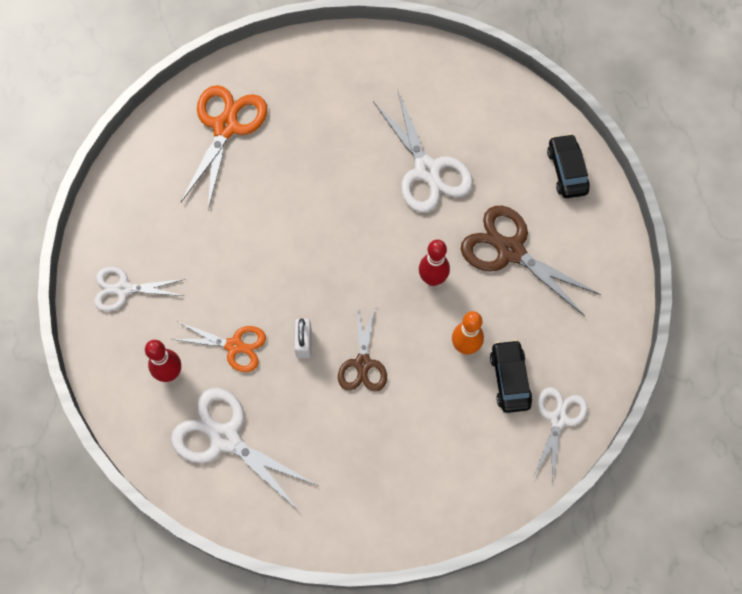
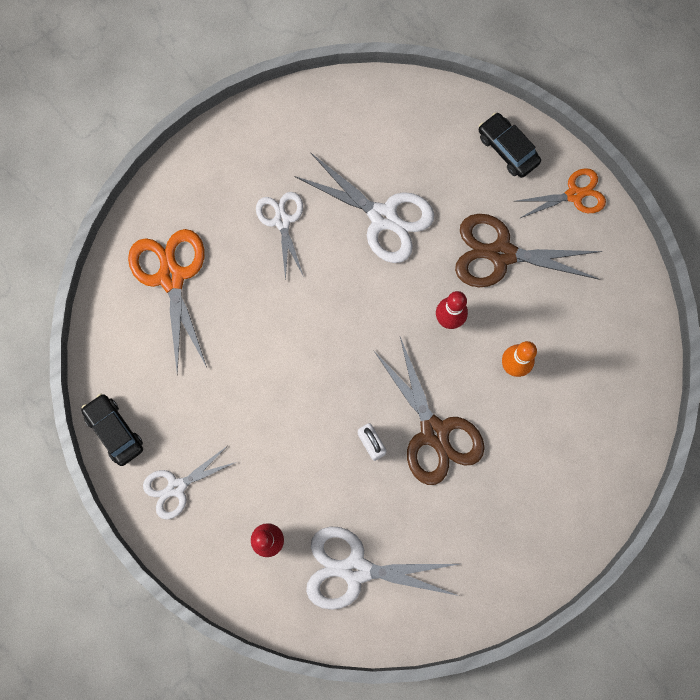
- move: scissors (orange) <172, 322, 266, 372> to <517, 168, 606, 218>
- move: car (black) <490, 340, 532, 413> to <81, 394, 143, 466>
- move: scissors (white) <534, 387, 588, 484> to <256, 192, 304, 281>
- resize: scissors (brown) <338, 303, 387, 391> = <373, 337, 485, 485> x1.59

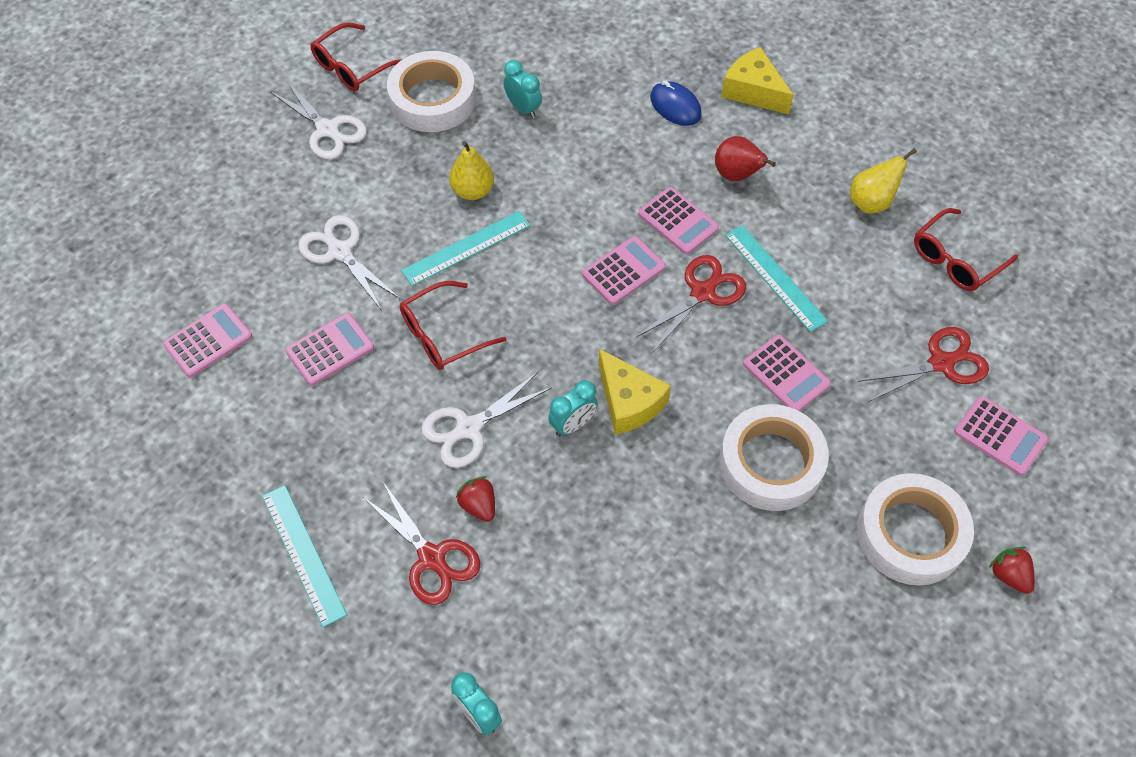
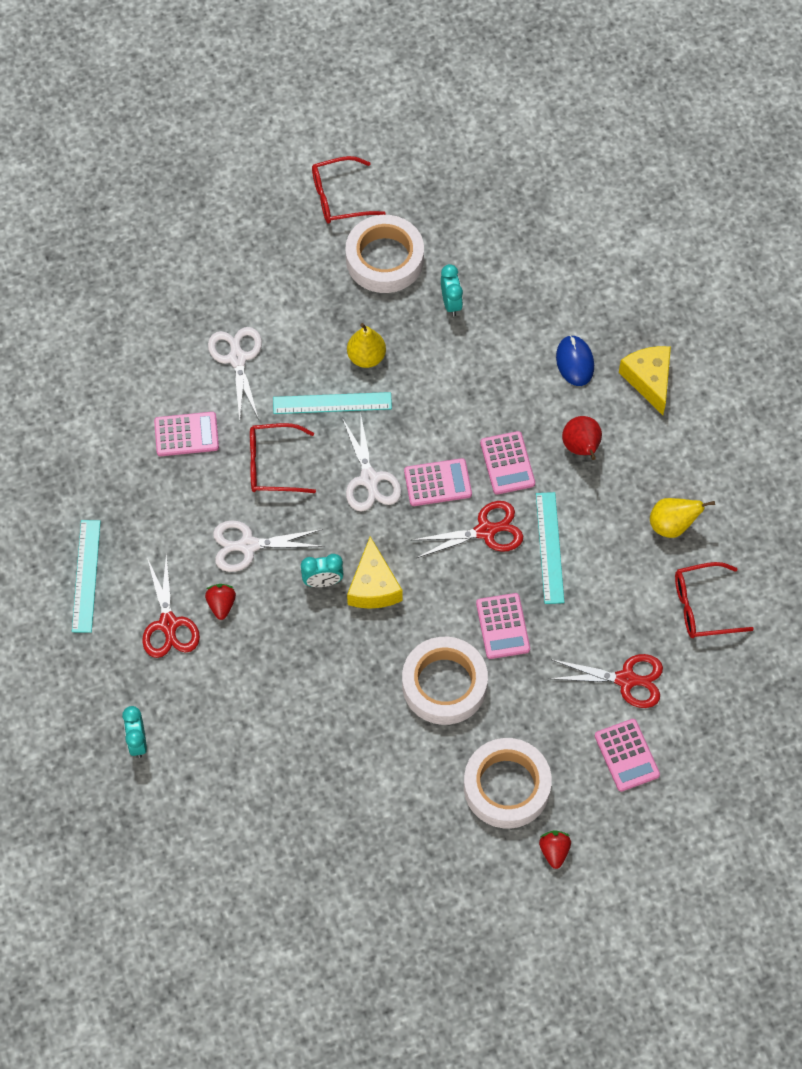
- delete: calculator (pink) <163, 303, 252, 377>
- move: scissors (white) <270, 80, 367, 160> to <342, 412, 401, 512>

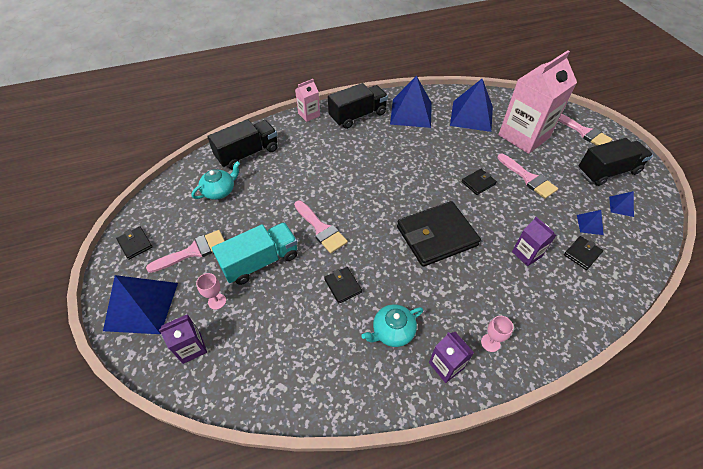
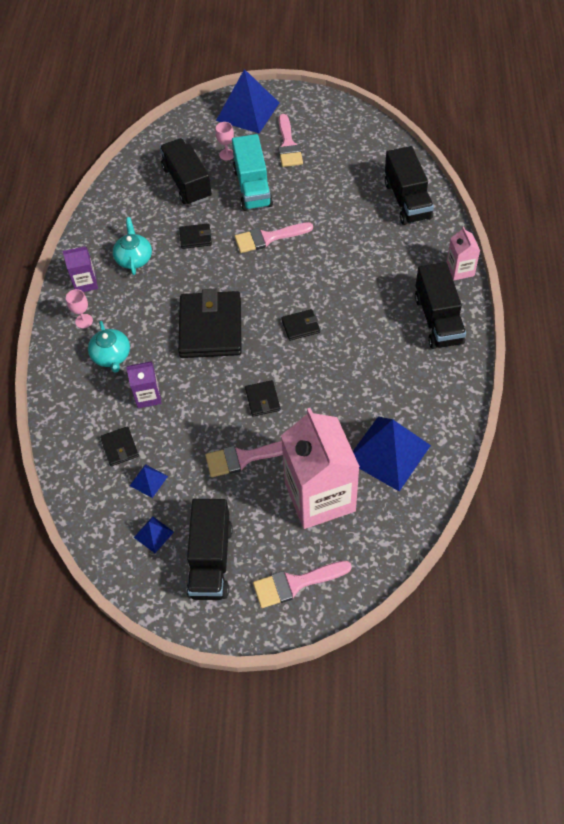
- delete: carton (purple) <159, 314, 207, 364>
- delete: pyramid (blue) <390, 75, 432, 128>
- insert: truck (black) <160, 138, 212, 205>
- move: wallet (black) <116, 226, 153, 260> to <281, 309, 320, 341>
- move: teapot (turquoise) <192, 161, 240, 200> to <88, 321, 130, 373>

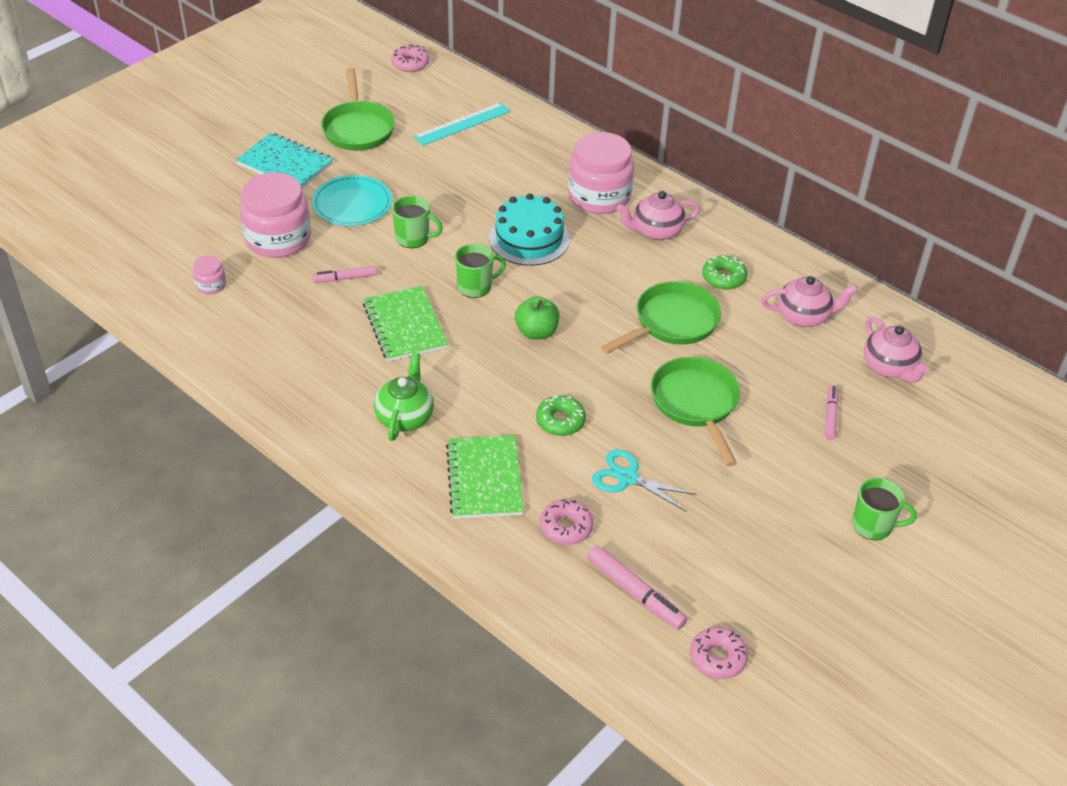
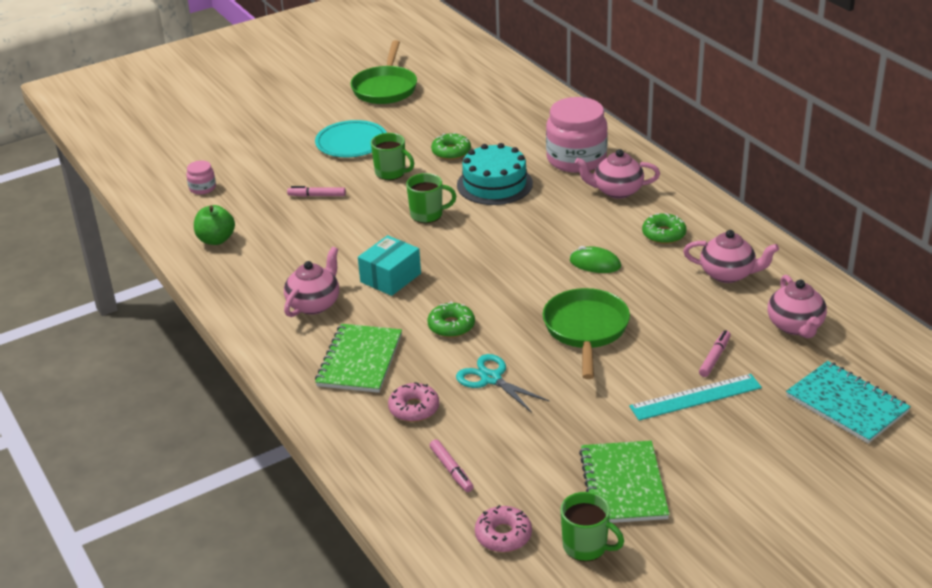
- delete: jar (pink) <240, 172, 311, 258>
- delete: donut (pink) <391, 45, 429, 72>
- insert: box (turquoise) <358, 235, 421, 296>
- insert: donut (green) <431, 133, 471, 160>
- move: notebook (turquoise) <236, 133, 333, 188> to <786, 361, 911, 444>
- move: notebook (green) <363, 286, 448, 362> to <579, 440, 670, 523>
- move: ruler (turquoise) <413, 102, 511, 146> to <629, 374, 762, 421>
- move: apple (green) <515, 296, 559, 340> to <194, 205, 235, 245>
- move: mug (green) <852, 478, 917, 540> to <560, 492, 624, 562>
- replace: pan (green) <601, 281, 721, 354> to mouse (green) <570, 246, 621, 273>
- recolor: teapot (green) <374, 352, 434, 441> to teapot (pink) <284, 247, 339, 317>
- resize: marker (pink) <587, 546, 687, 630> = <430, 439, 473, 492> x0.64

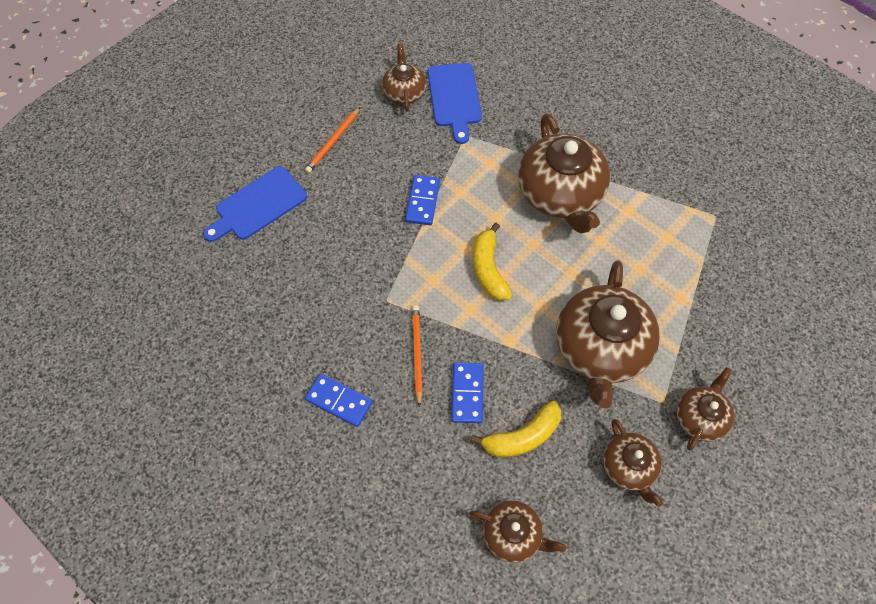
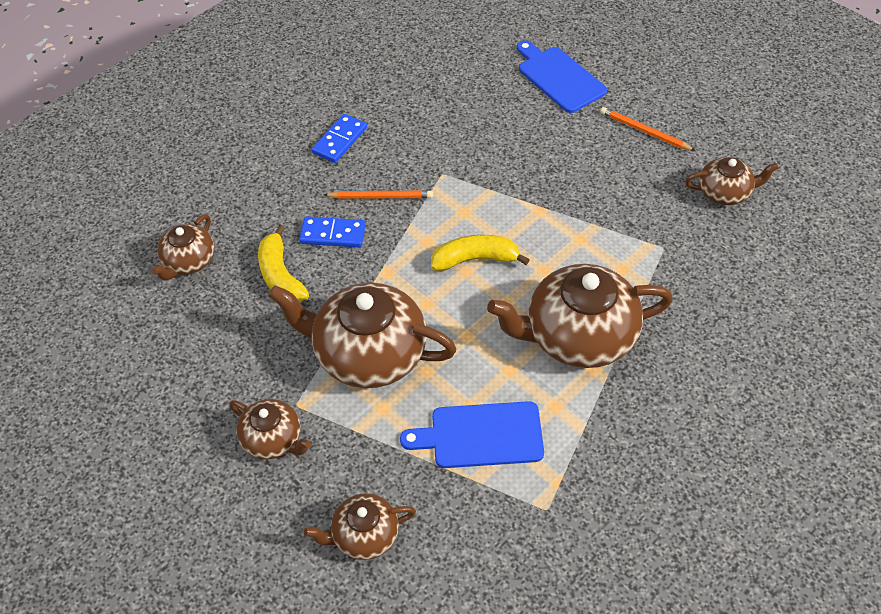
- delete: domino (blue) <405, 175, 440, 225>
- move: cutting board (blue) <428, 63, 482, 144> to <400, 401, 544, 468>
- move: teapot (brown) <603, 419, 663, 507> to <304, 493, 416, 560>

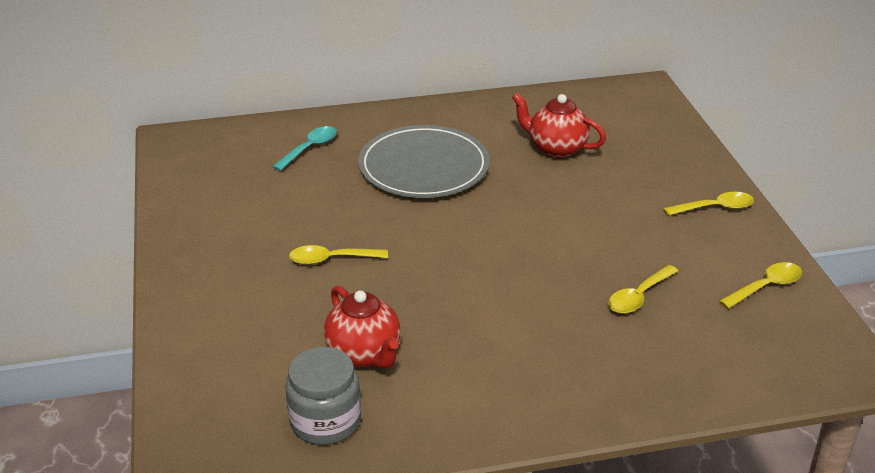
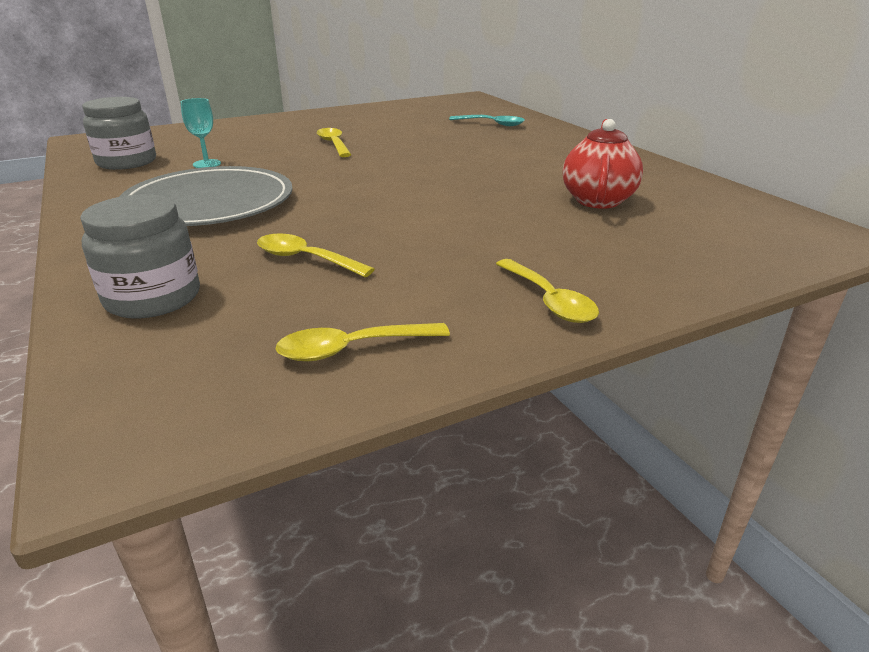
- insert: jar (grey) <80, 194, 200, 319>
- move: plate (grey) <358, 125, 490, 198> to <119, 166, 293, 226>
- replace: teapot (red) <324, 286, 401, 369> to goblet (turquoise) <181, 98, 221, 168>
- rotate: spoon (yellow) <719, 262, 802, 309> = <275, 323, 450, 361> 120 degrees clockwise

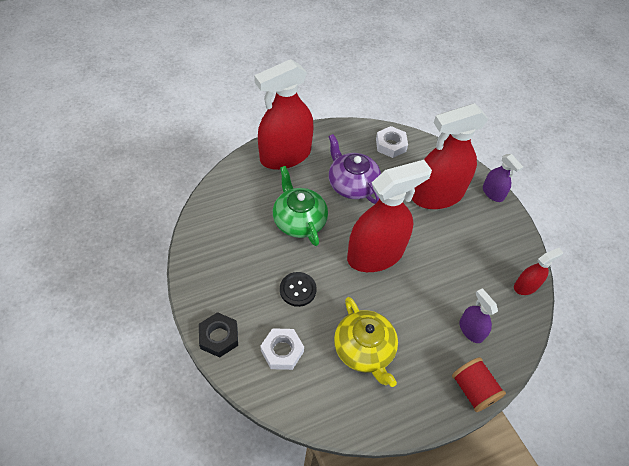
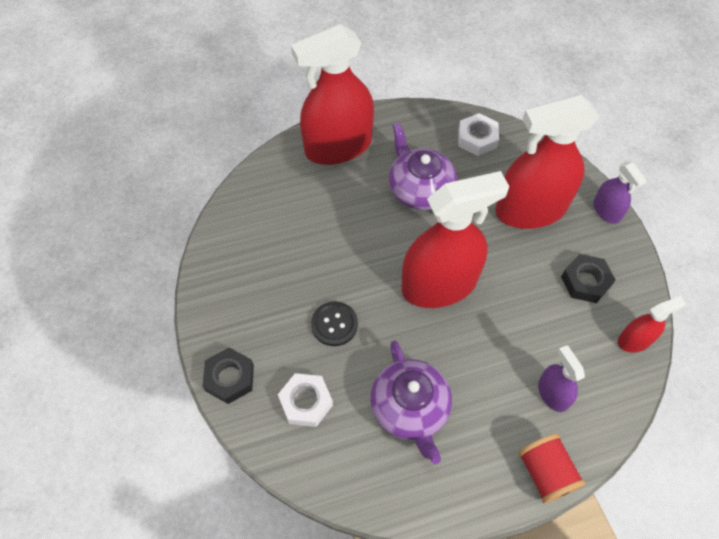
- delete: teapot (green) <273, 166, 328, 246>
- insert: nut (black) <561, 254, 616, 303>
- recolor: teapot (yellow) <334, 297, 398, 387> to teapot (purple) <370, 340, 452, 464>

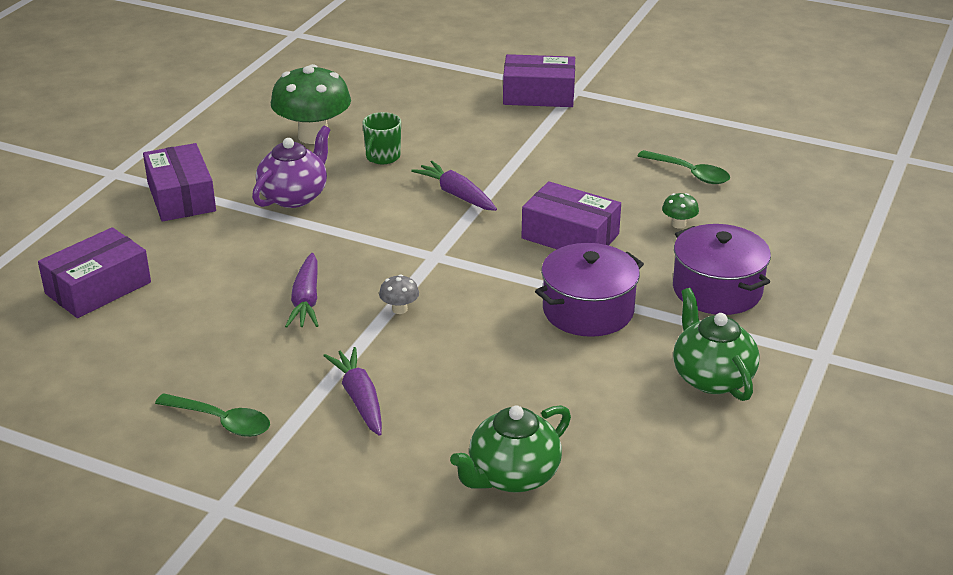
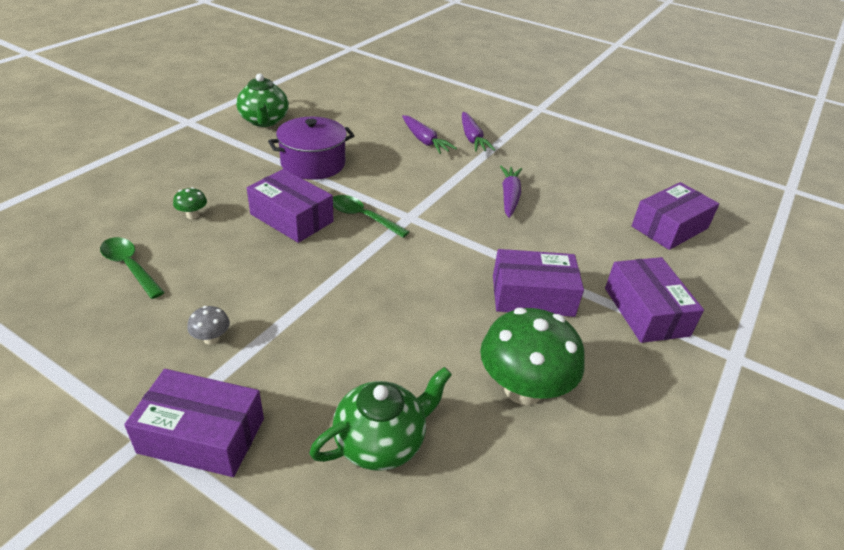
- delete: mug (green) <362, 112, 401, 164>
- delete: pot (purple) <673, 224, 771, 315>
- move: spoon (green) <155, 393, 270, 437> to <333, 195, 409, 238>
- move: mushroom (grey) <379, 274, 419, 314> to <187, 306, 230, 345>
- move: carrot (purple) <411, 161, 497, 211> to <402, 115, 457, 154>
- move: teapot (green) <450, 405, 571, 493> to <309, 367, 452, 471>
- replace: teapot (purple) <252, 126, 330, 208> to box (purple) <493, 249, 584, 317>

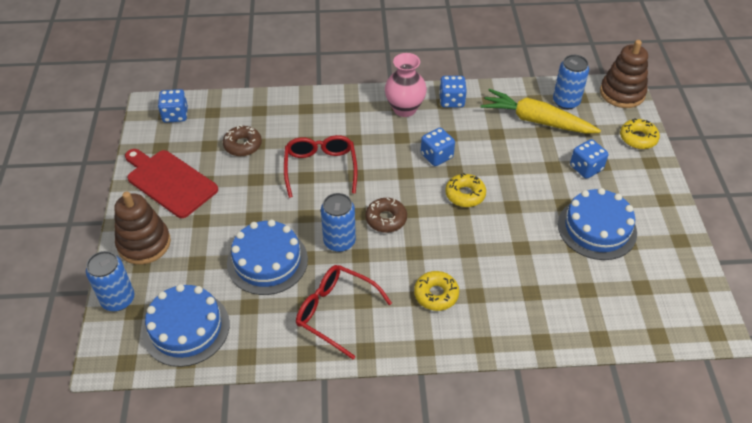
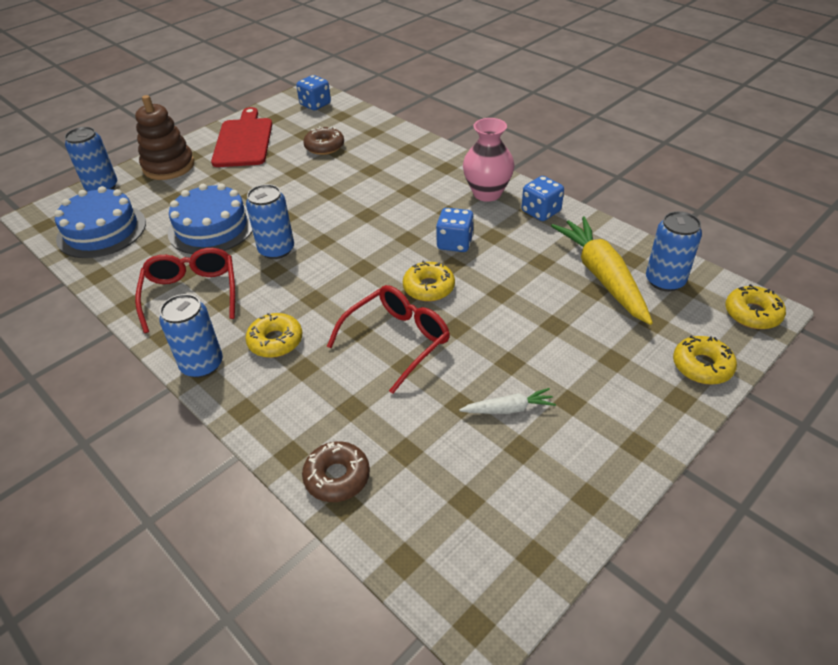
- delete: dice (blue) <570, 139, 608, 179>
- insert: can (blue) <159, 294, 223, 378>
- move: glasses (red) <284, 135, 357, 198> to <327, 285, 450, 394>
- move: donut (brown) <365, 198, 407, 233> to <302, 441, 370, 502>
- replace: cake (blue) <558, 188, 637, 260> to carrot (white) <459, 388, 556, 414>
- replace: stacking toy (brown) <600, 40, 648, 108> to donut (yellow) <725, 284, 786, 329>

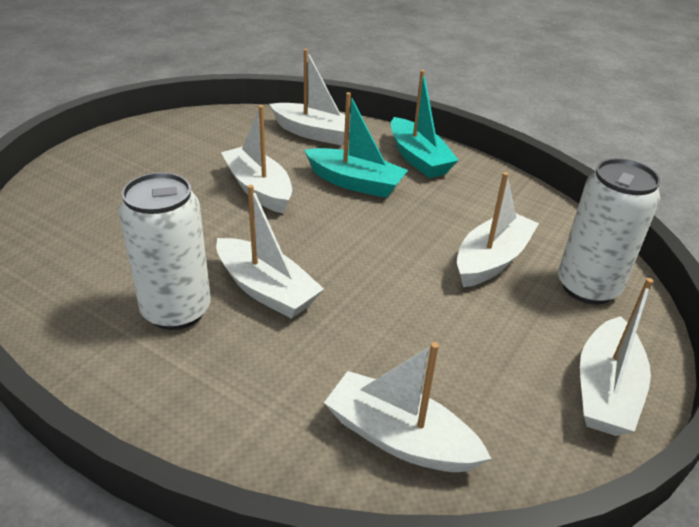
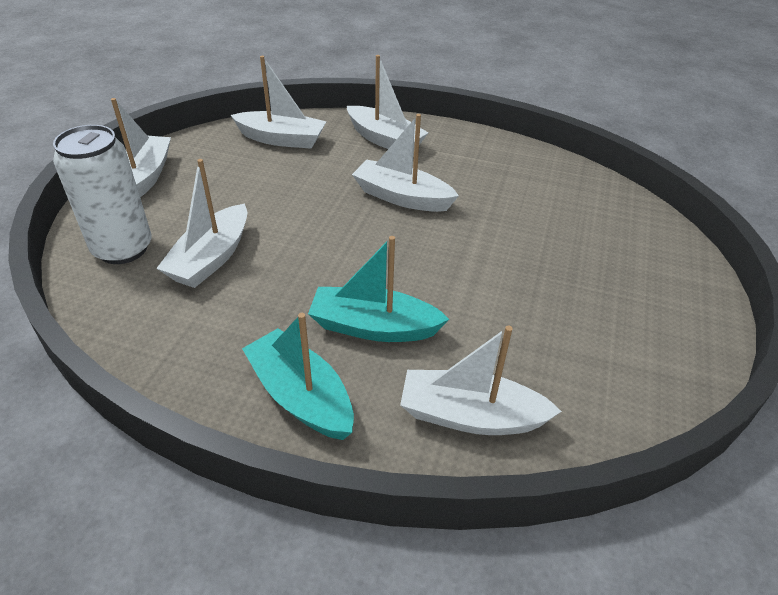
- delete: can (white) <118, 172, 211, 330>
- move: boat (white) <221, 105, 292, 213> to <347, 55, 428, 151>

